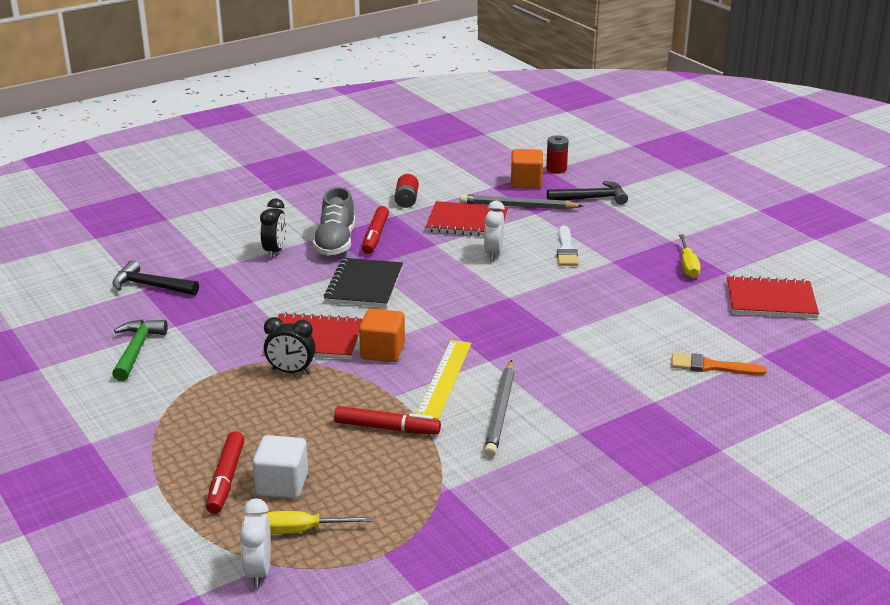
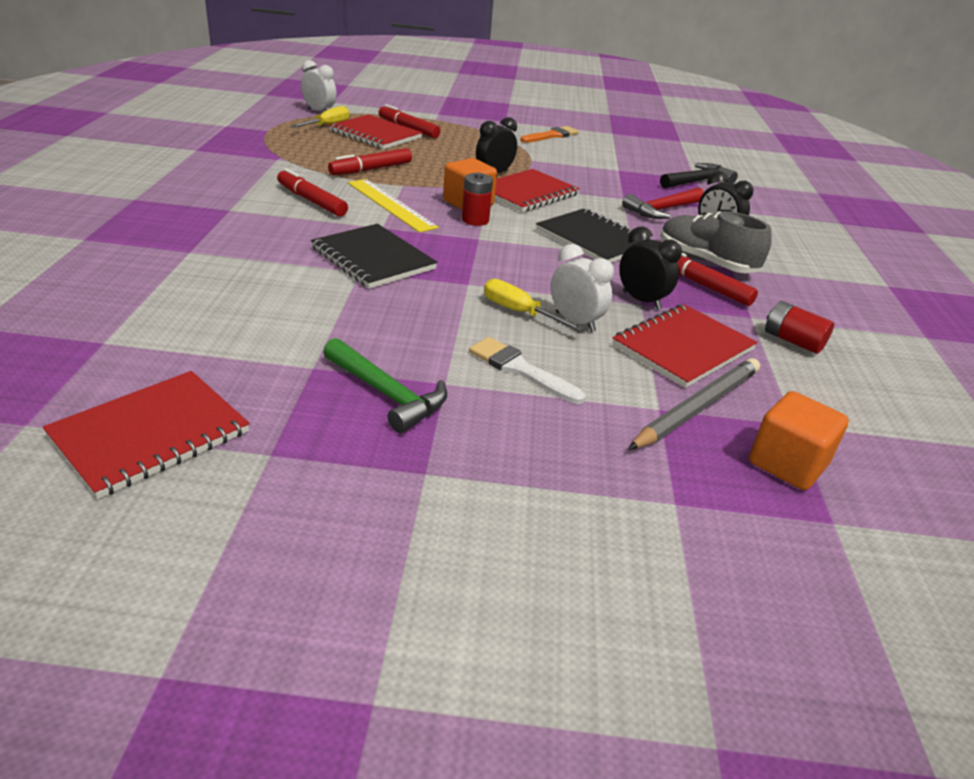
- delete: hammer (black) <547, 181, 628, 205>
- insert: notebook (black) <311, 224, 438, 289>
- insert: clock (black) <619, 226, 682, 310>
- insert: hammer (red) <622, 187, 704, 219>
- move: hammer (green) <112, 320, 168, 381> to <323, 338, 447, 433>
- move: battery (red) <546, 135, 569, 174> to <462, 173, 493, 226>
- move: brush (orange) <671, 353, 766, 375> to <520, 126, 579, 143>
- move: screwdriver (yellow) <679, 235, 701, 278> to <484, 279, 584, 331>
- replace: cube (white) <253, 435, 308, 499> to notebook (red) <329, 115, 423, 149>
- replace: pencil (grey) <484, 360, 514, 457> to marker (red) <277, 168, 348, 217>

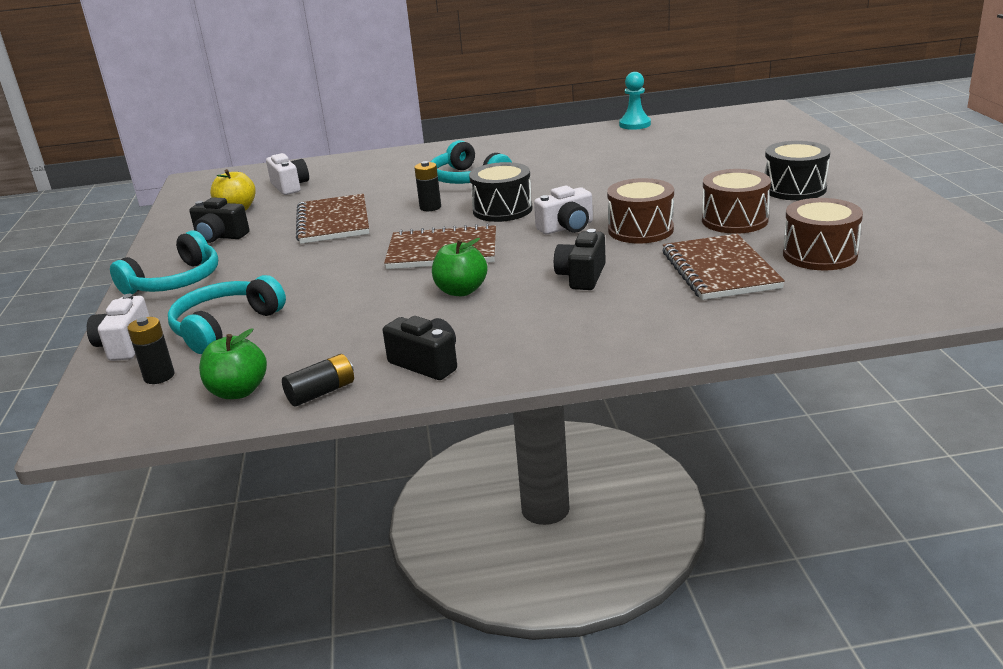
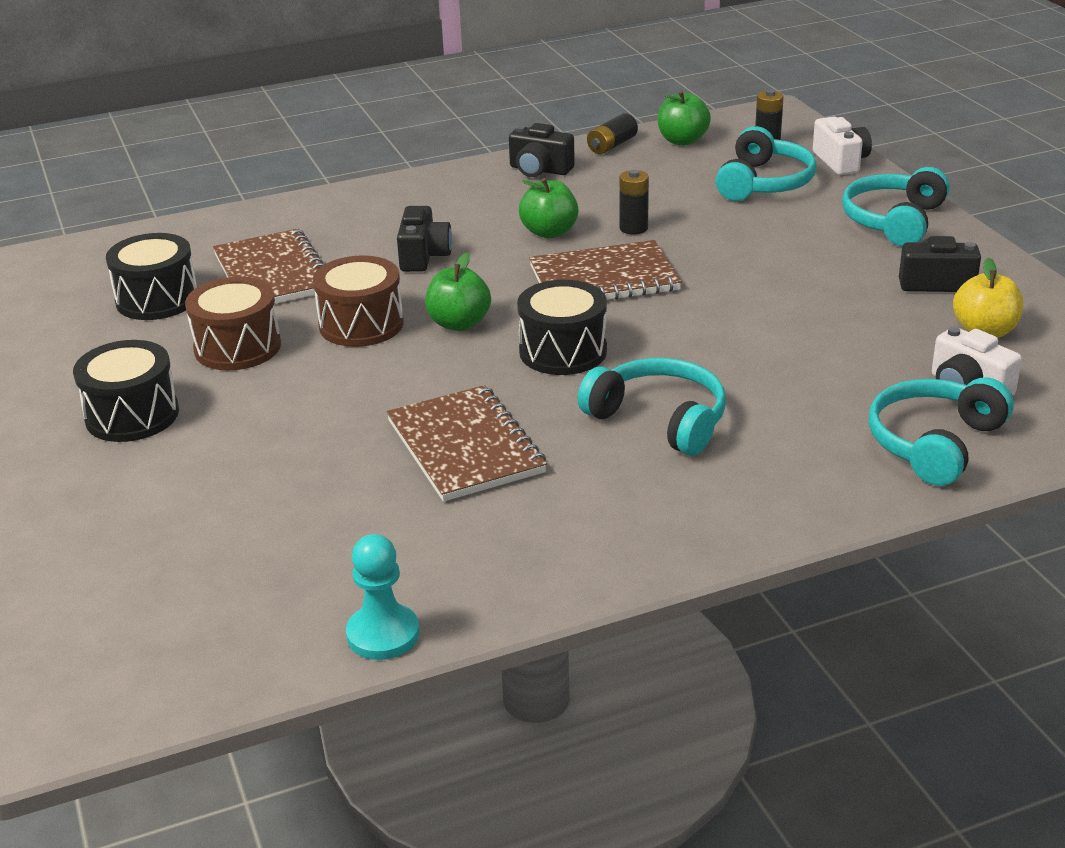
- insert: headphones (turquoise) <868, 377, 1014, 486>
- move: notebook (brown) <296, 194, 369, 244> to <387, 385, 547, 502>
- move: battery (black) <414, 161, 441, 211> to <619, 169, 649, 235>
- replace: camera (white) <534, 186, 593, 234> to apple (green) <425, 253, 491, 331>
- recolor: drum (brown) <783, 198, 863, 270> to drum (black) <106, 233, 197, 320>

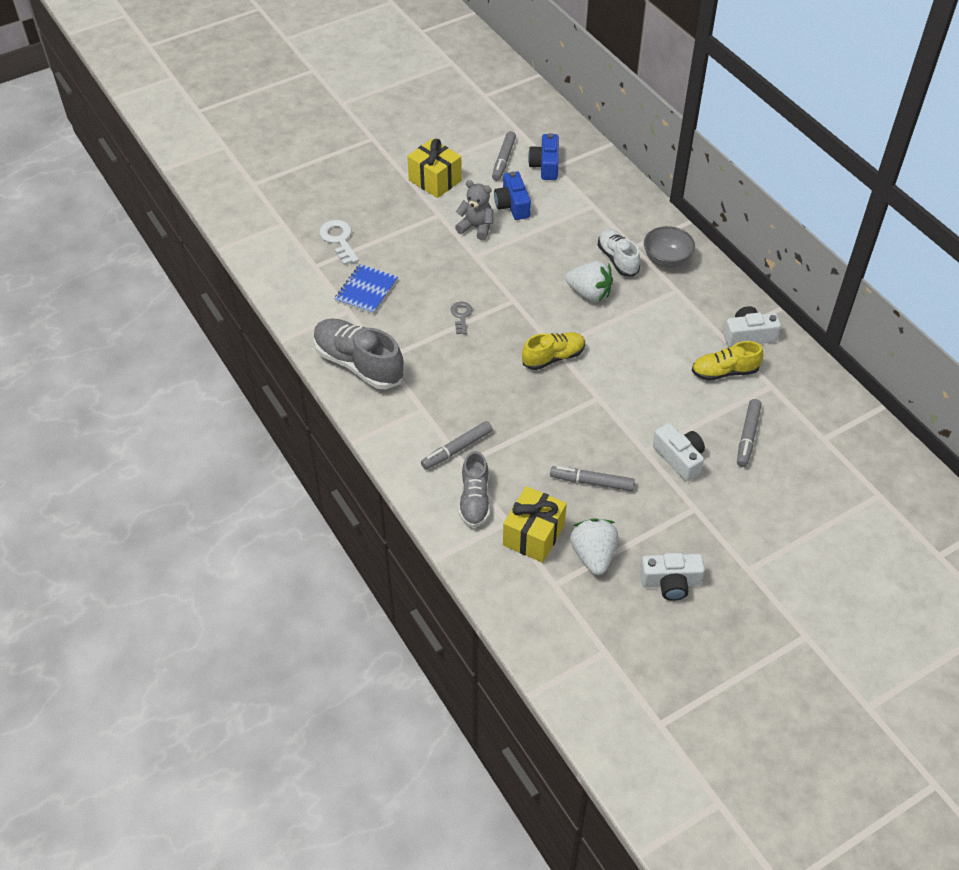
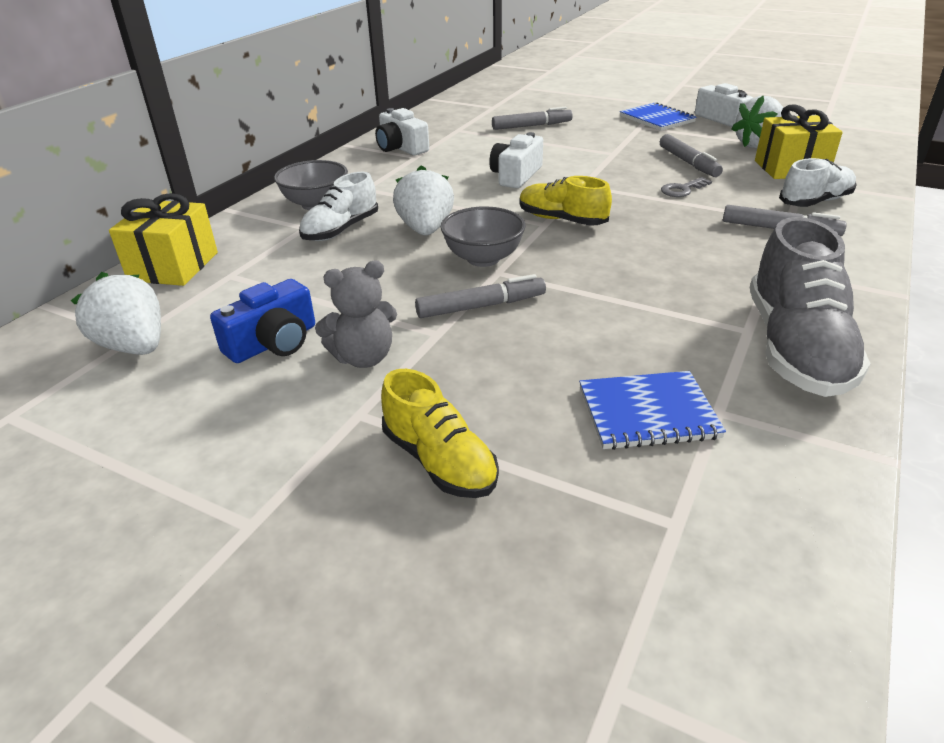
- delete: key (white) <319, 220, 359, 265>
- insert: bowl (grey) <441, 207, 526, 267>
- insert: notebook (blue) <620, 102, 697, 131>
- move: gift (yellow) <407, 139, 462, 198> to <109, 193, 218, 286>
- move: key (grey) <450, 302, 472, 334> to <661, 177, 712, 197>
- move: marker (grey) <492, 131, 516, 181> to <415, 274, 546, 318>
- move: camera (white) <653, 423, 705, 482> to <489, 132, 543, 188>
- move: shoe (yellow) <692, 341, 763, 381> to <381, 369, 499, 498>
- replace: camera (blue) <528, 133, 559, 180> to strawberry (white) <71, 272, 161, 355>
- recolor: shoe (grey) <459, 451, 490, 527> to shoe (white) <779, 158, 857, 207>
- rotate: teddy bear (grey) <455, 180, 493, 240> = <315, 260, 397, 368> 105 degrees counterclockwise

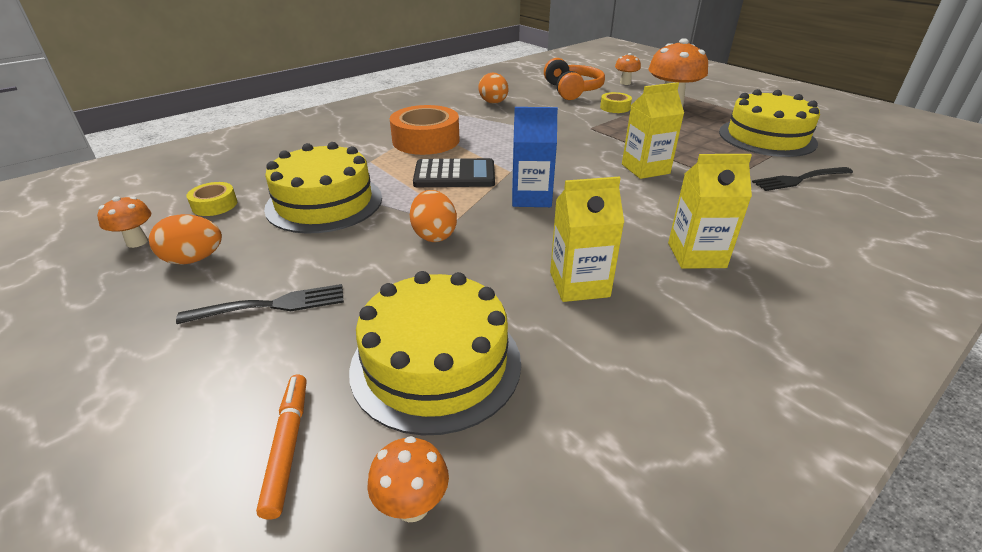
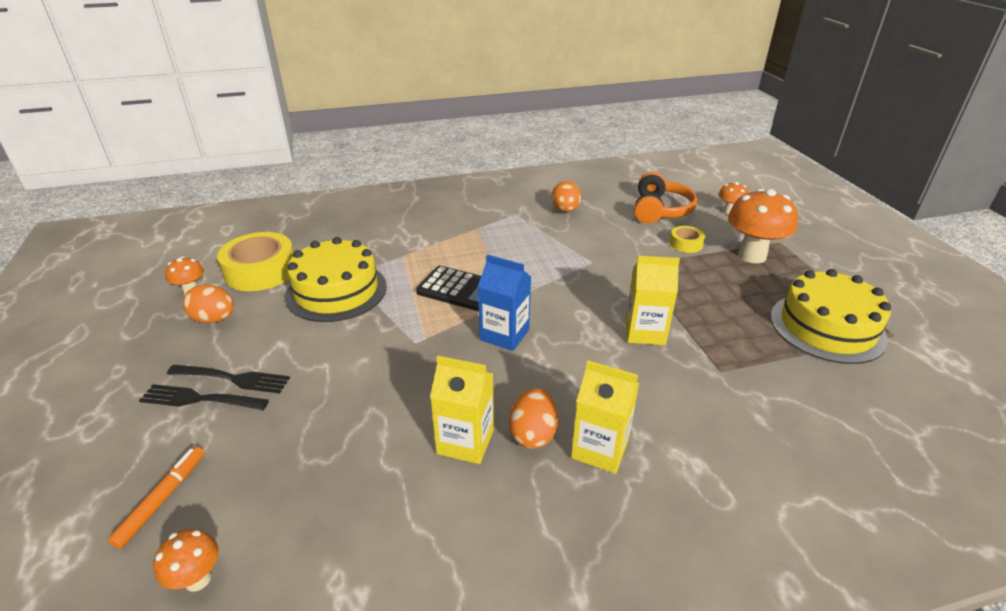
- delete: cake (yellow) <349, 271, 521, 435>
- delete: tape (orange) <390, 105, 460, 155>
- move: egg (orange) <410, 190, 457, 242> to <509, 388, 558, 449>
- move: fork (black) <752, 167, 853, 191> to <139, 384, 269, 410>
- resize: tape (yellow) <187, 182, 237, 216> = <217, 232, 294, 291> x1.98

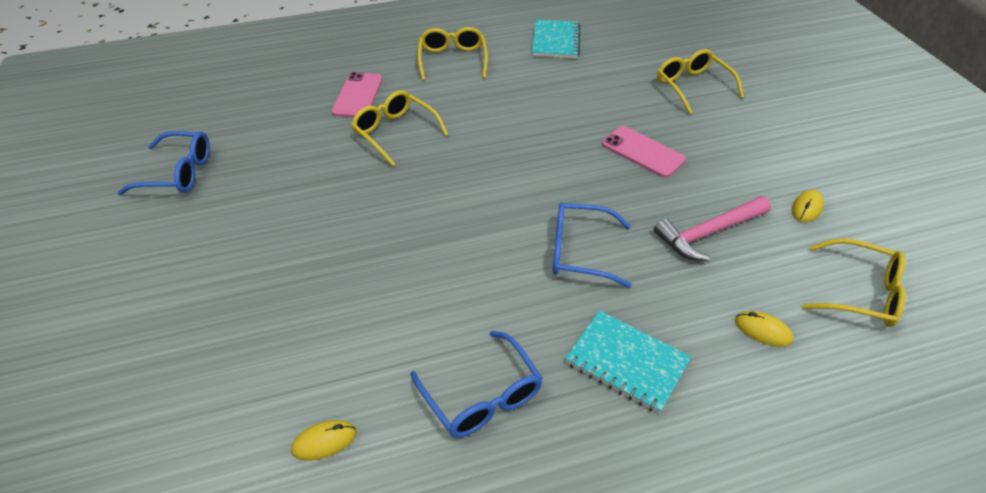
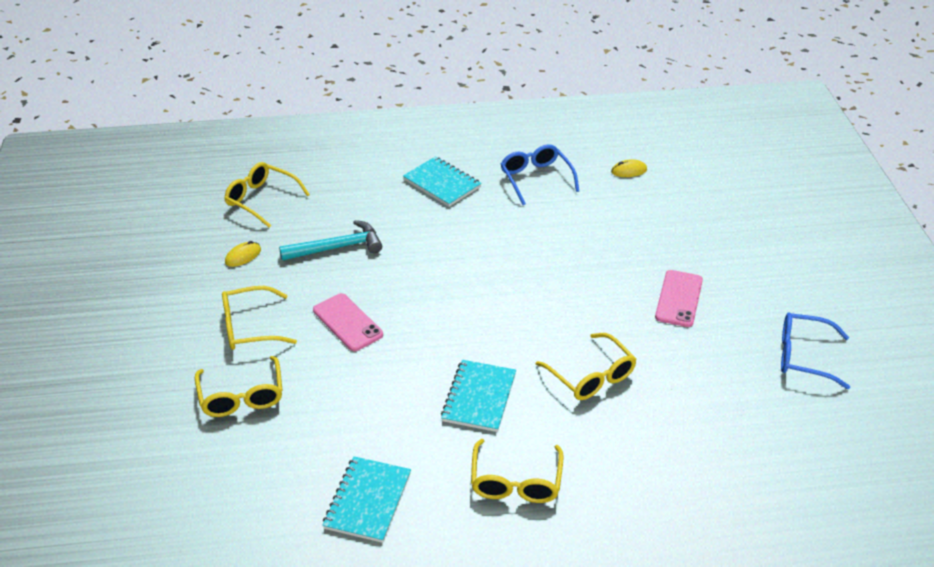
- delete: glasses (blue) <553, 202, 631, 288>
- delete: mouse (yellow) <735, 311, 793, 347>
- insert: glasses (yellow) <222, 286, 297, 350>
- insert: notebook (turquoise) <441, 360, 516, 432>
- move: phone (pink) <332, 72, 383, 118> to <655, 270, 703, 327>
- recolor: hammer (pink) <654, 196, 771, 261> to hammer (turquoise) <279, 220, 382, 261>

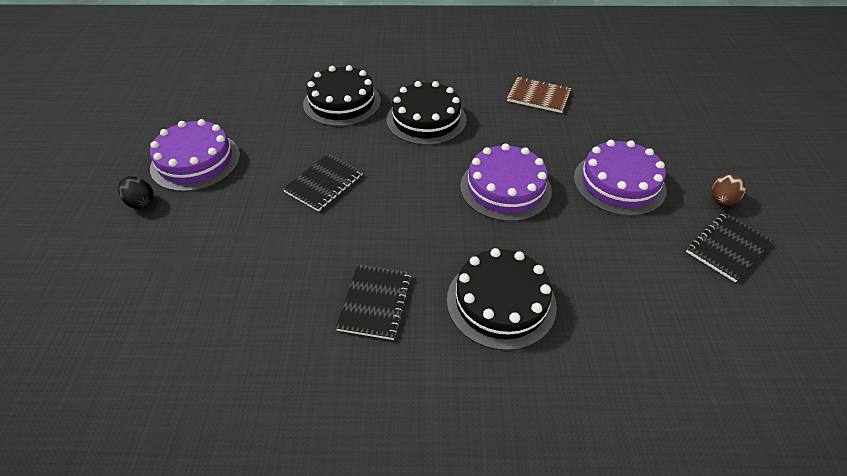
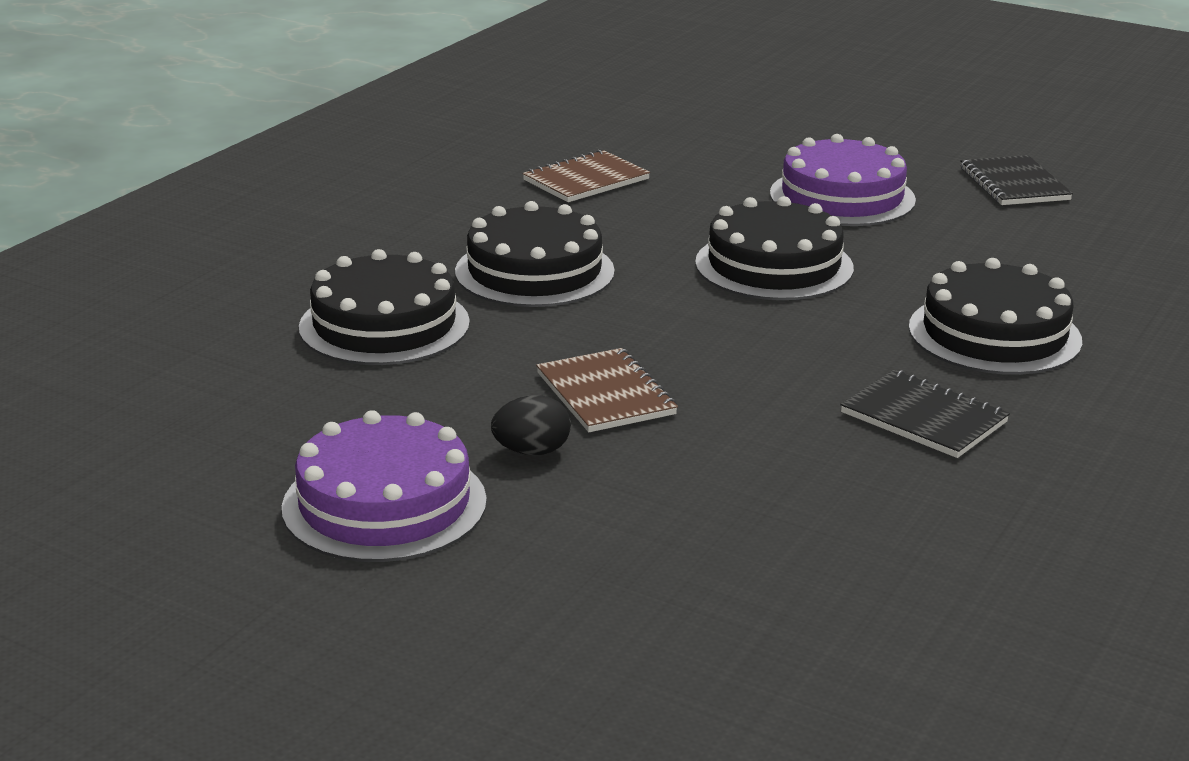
- delete: egg (brown) <712, 174, 746, 206>
- move: egg (black) <118, 176, 154, 209> to <491, 395, 571, 455>
- recolor: notebook (black) <283, 153, 363, 212> to notebook (brown) <536, 348, 678, 432>
- recolor: cake (purple) <460, 143, 552, 221> to cake (black) <695, 196, 854, 300>

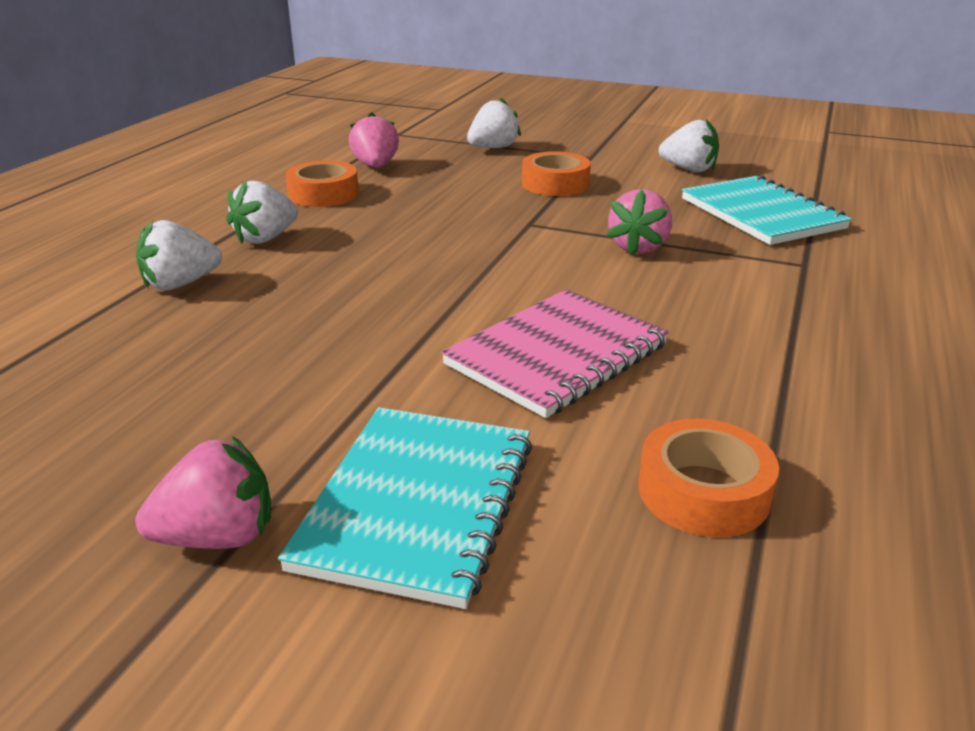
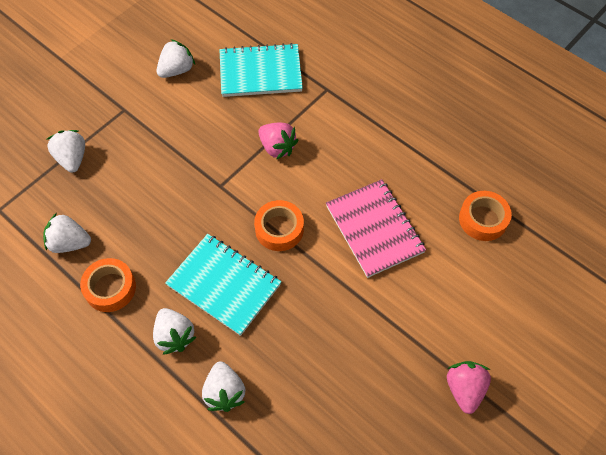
- move: notebook (turquoise) <278, 407, 532, 609> to <165, 234, 282, 336>
- move: tape (orange) <522, 151, 591, 196> to <254, 200, 304, 251>
- recolor: strawberry (pink) <349, 112, 399, 168> to strawberry (white) <43, 213, 91, 253>

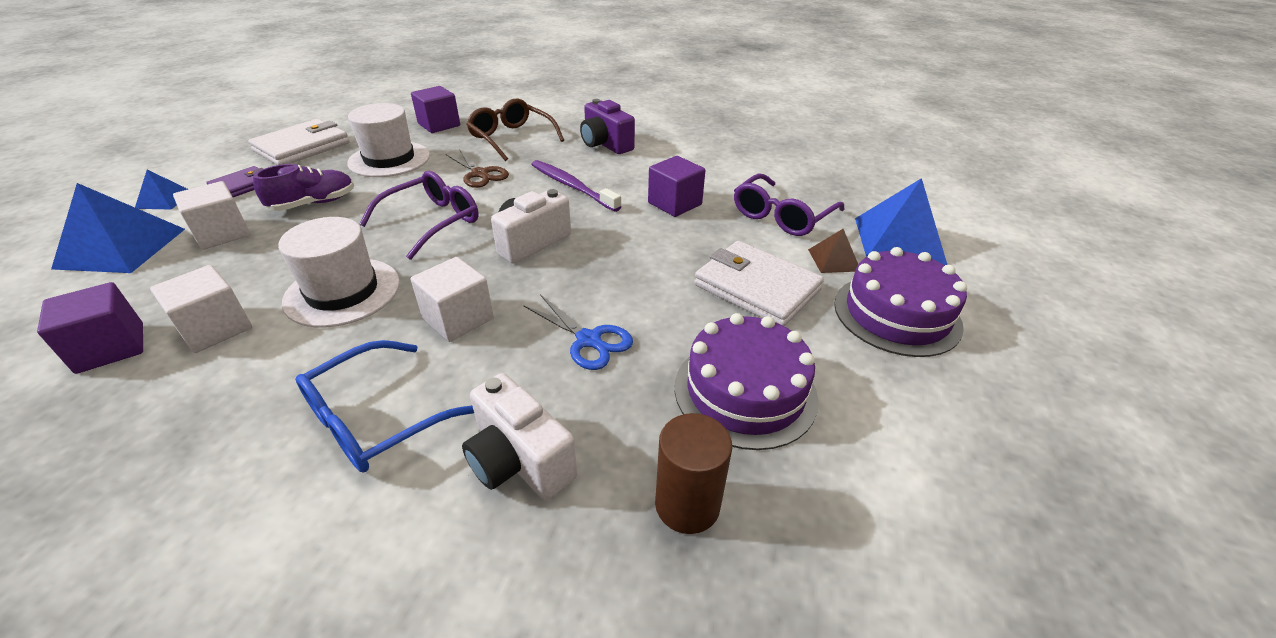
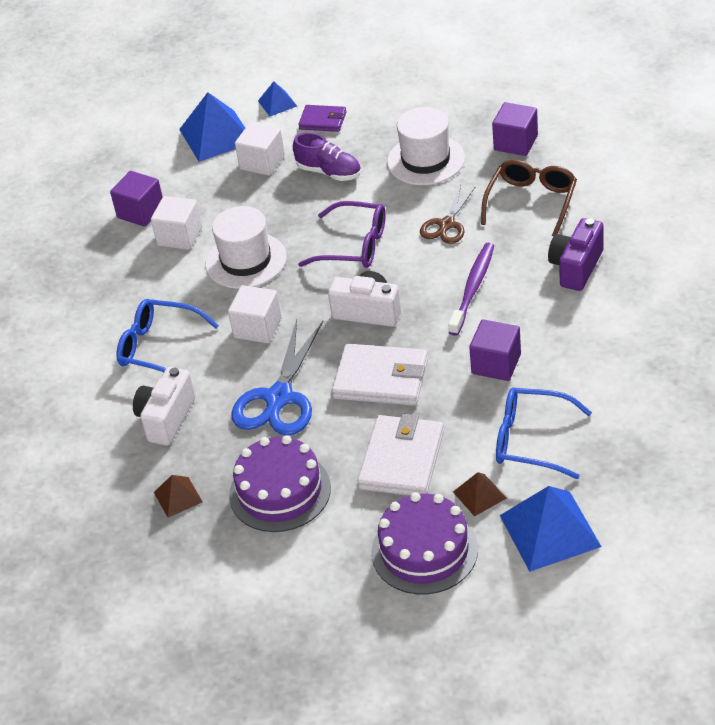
- move: wallet (white) <248, 119, 350, 165> to <332, 344, 428, 406>
- replace: cylinder (brown) <655, 413, 732, 534> to pyramid (brown) <154, 475, 203, 518>
- recolor: glasses (purple) <734, 173, 845, 236> to glasses (blue) <496, 388, 592, 479>
- resize: scissors (blue) <523, 294, 633, 370> = <231, 320, 323, 436> x1.65

